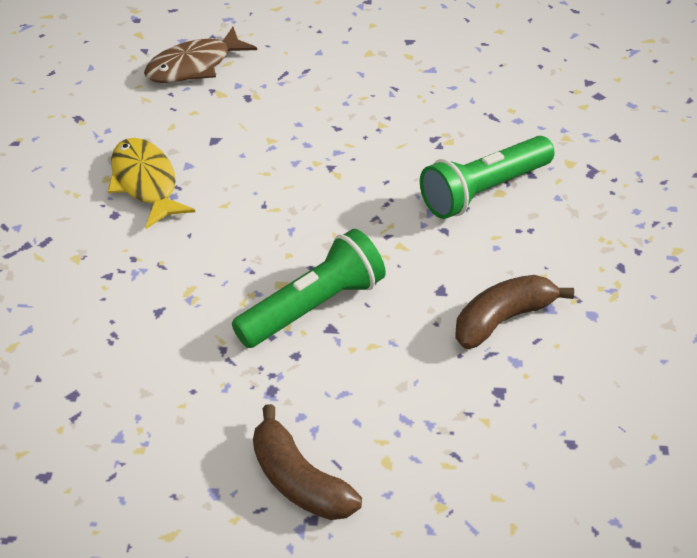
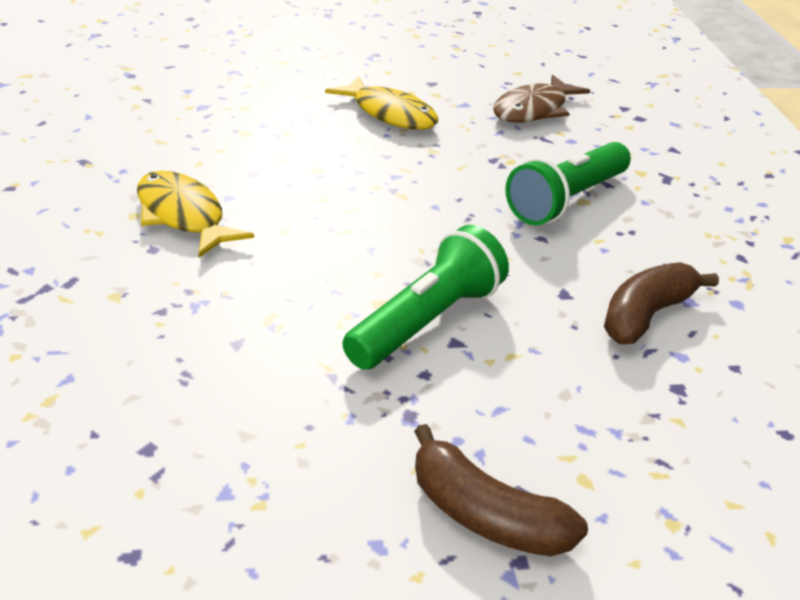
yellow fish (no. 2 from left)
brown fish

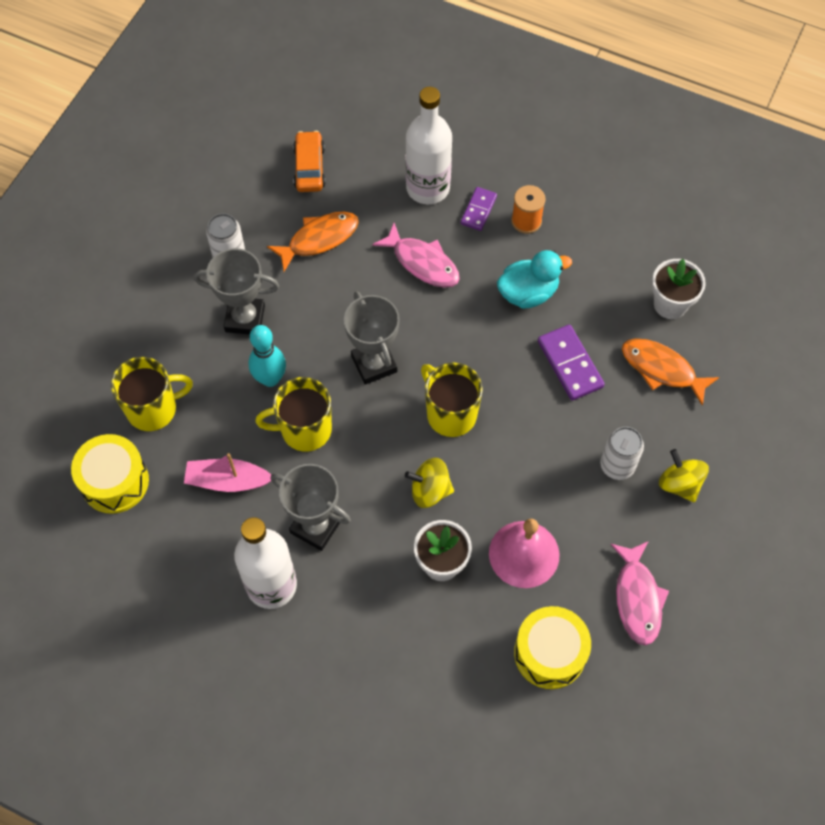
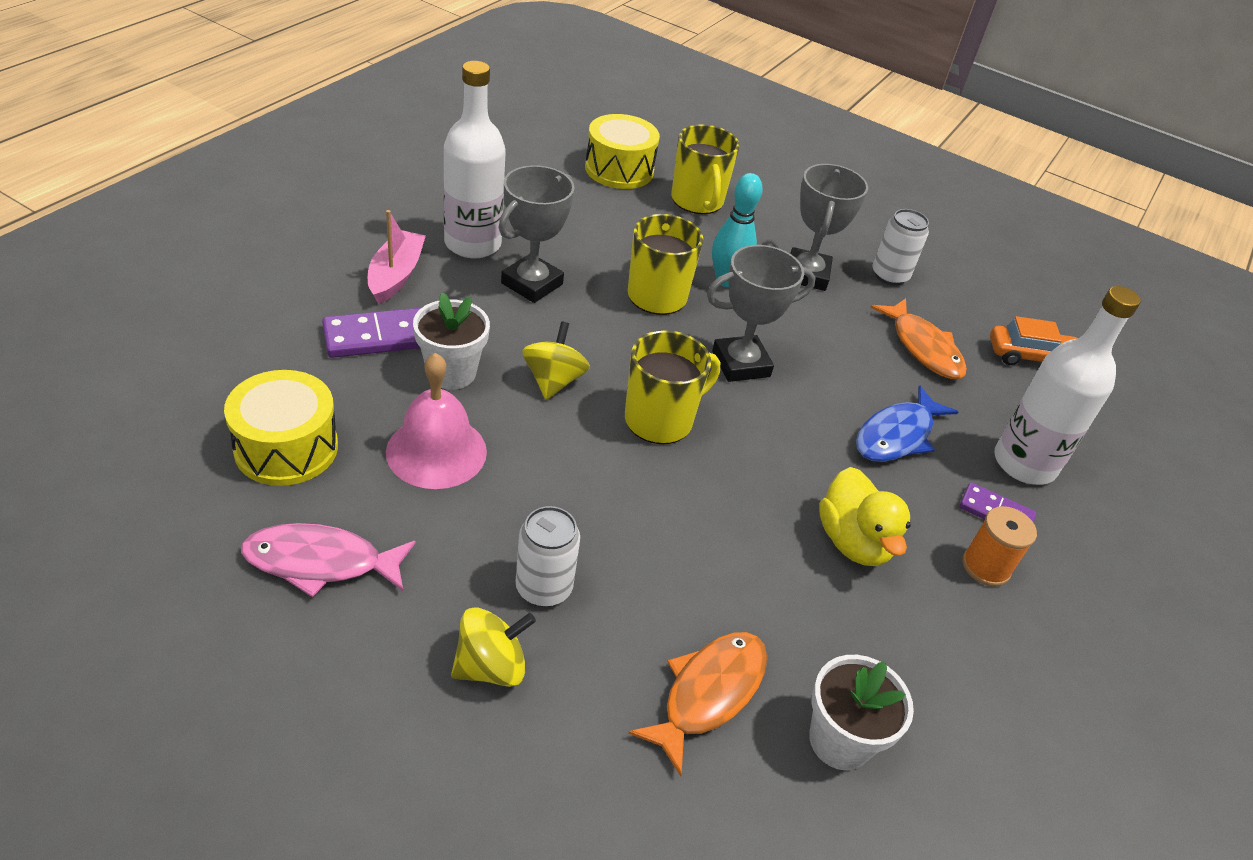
pink boat
purple domino (no. 1 from left)
blue fish
yellow duck

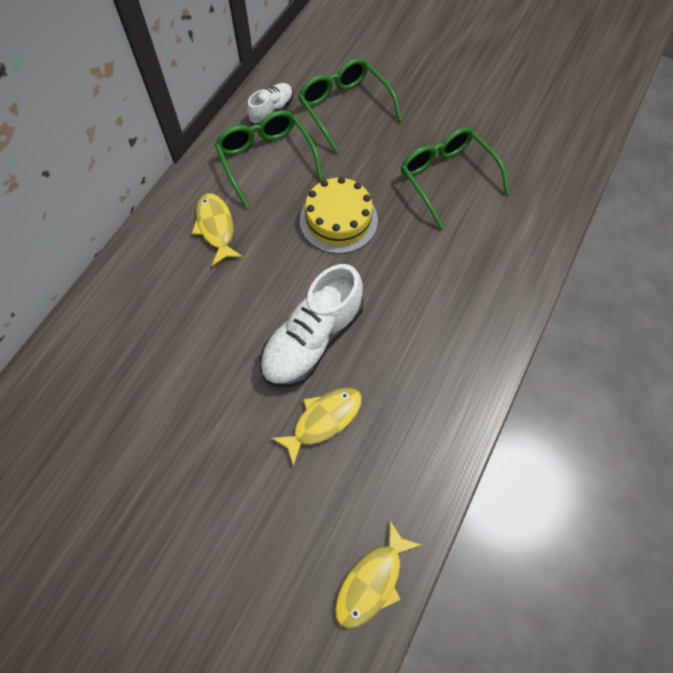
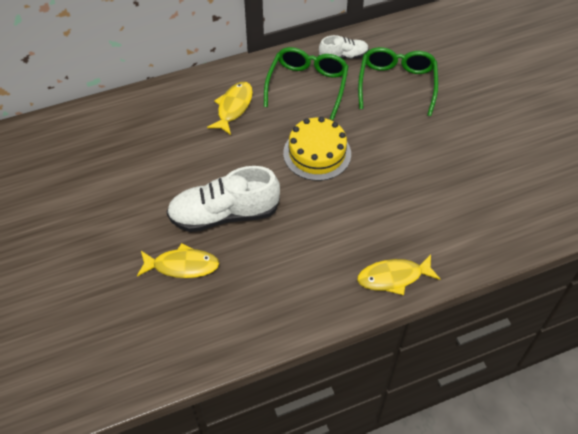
green glasses (no. 3 from left in the first image)
yellow fish (no. 3 from left)

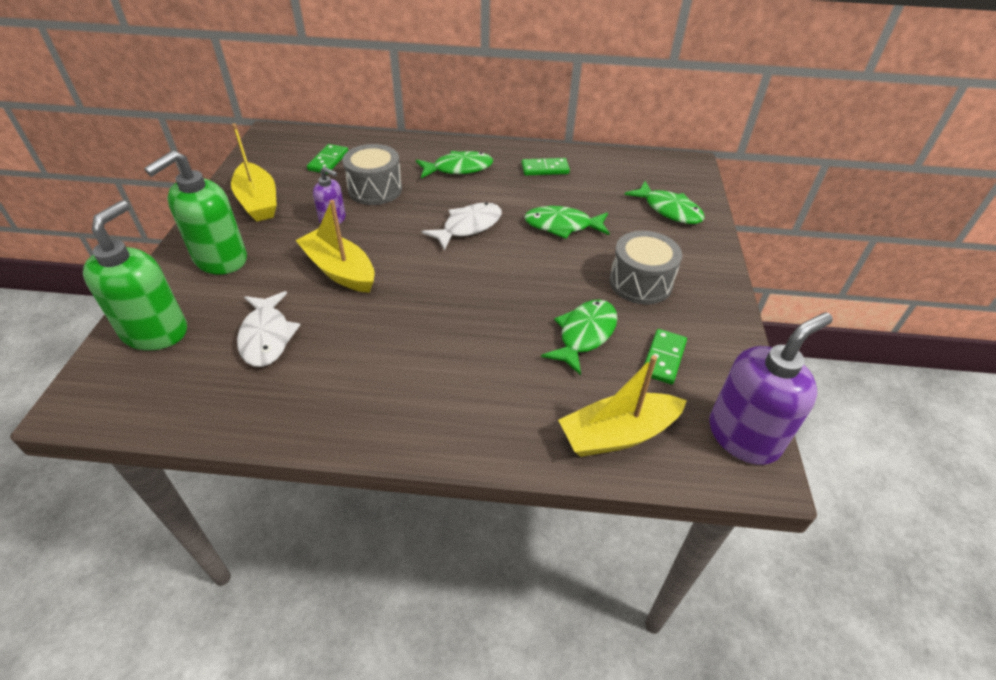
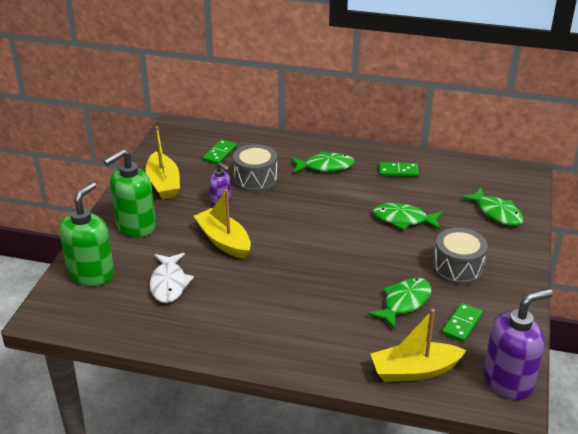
white fish (no. 2 from left in the first image)

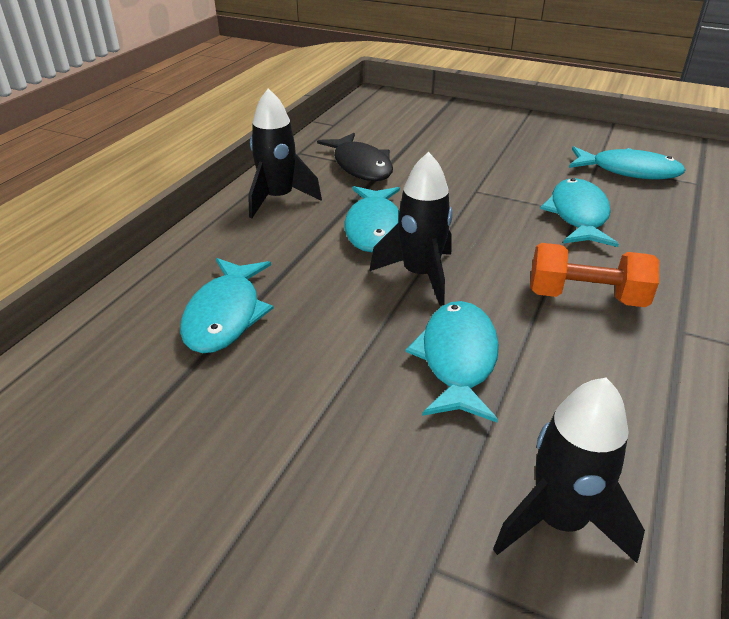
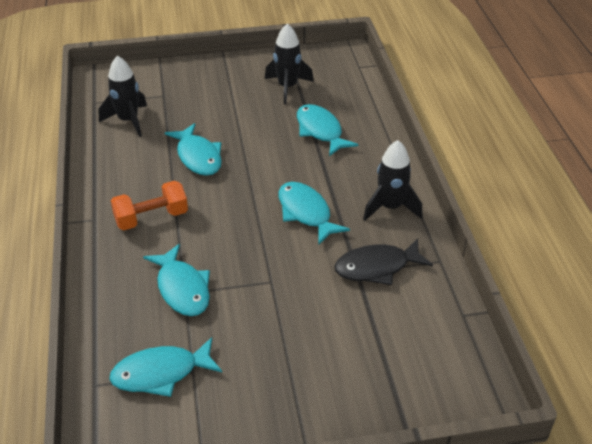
black rocket (no. 2 from left)
black fish

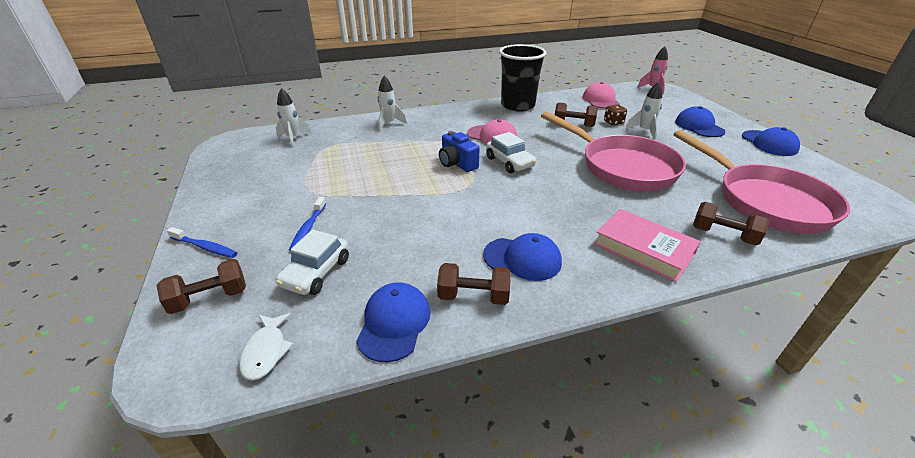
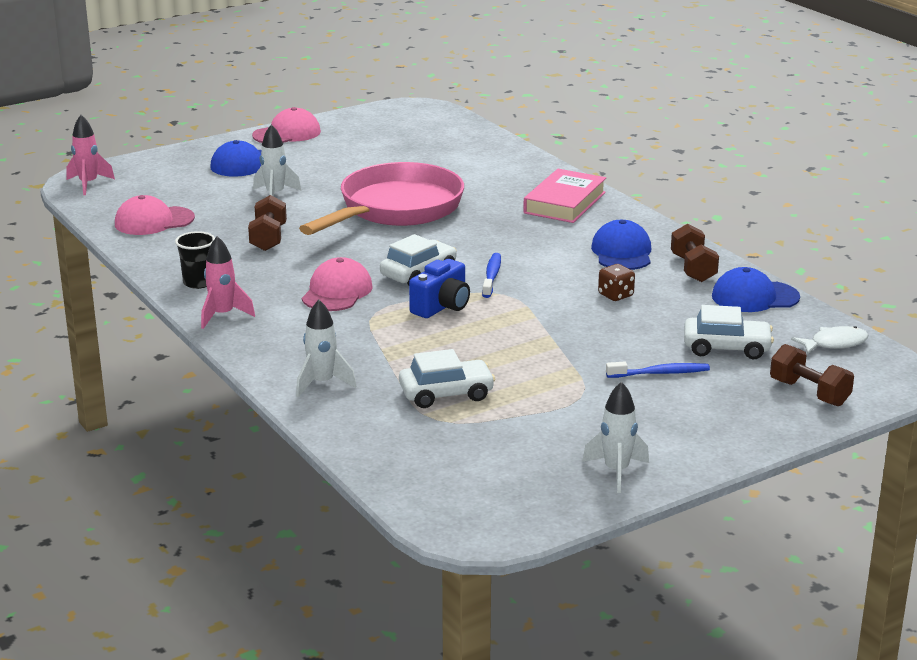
pink pan (no. 2 from left in the first image)
brown dumbbell (no. 4 from left in the first image)
pink rocket (no. 2 from left)
white car (no. 2 from left)
blue toothbrush (no. 1 from left)
white rocket (no. 3 from left)
brown dice
pink cap (no. 2 from left)
black cup

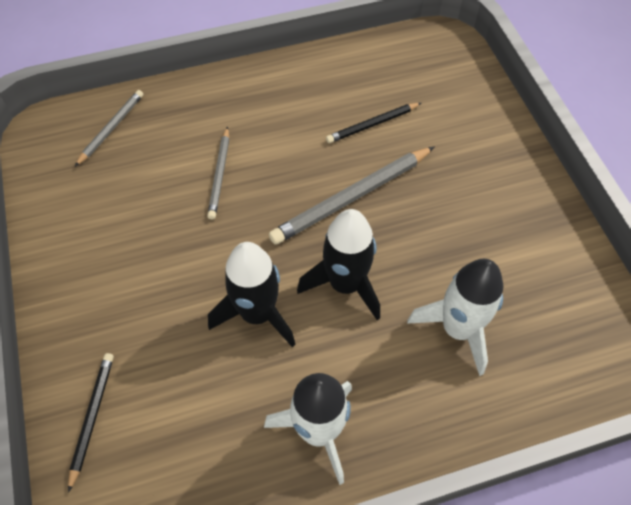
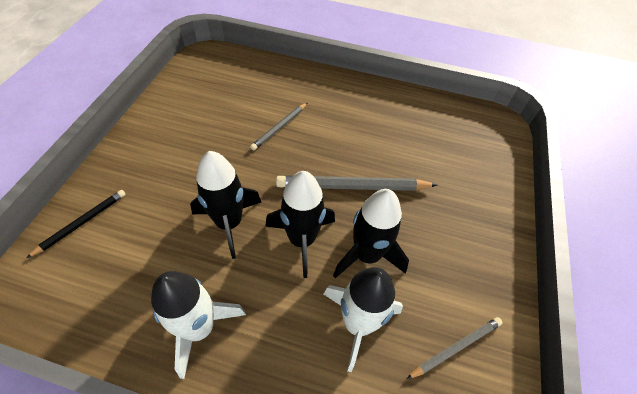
black pencil (no. 2 from left in the first image)
black rocket (no. 3 from left)
grey pencil (no. 3 from left)

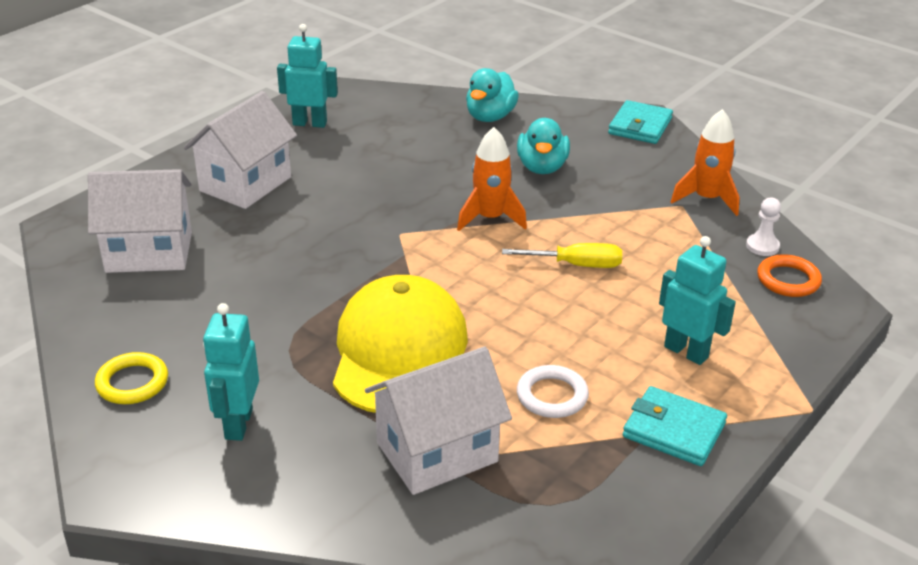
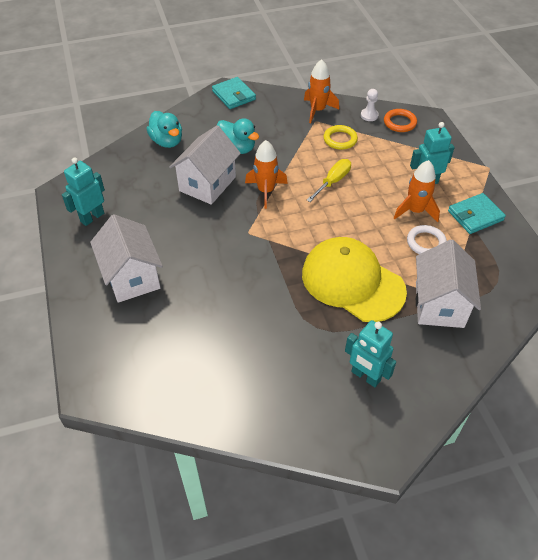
orange rocket (no. 3 from left)
white house (no. 2 from left)
yellow ring

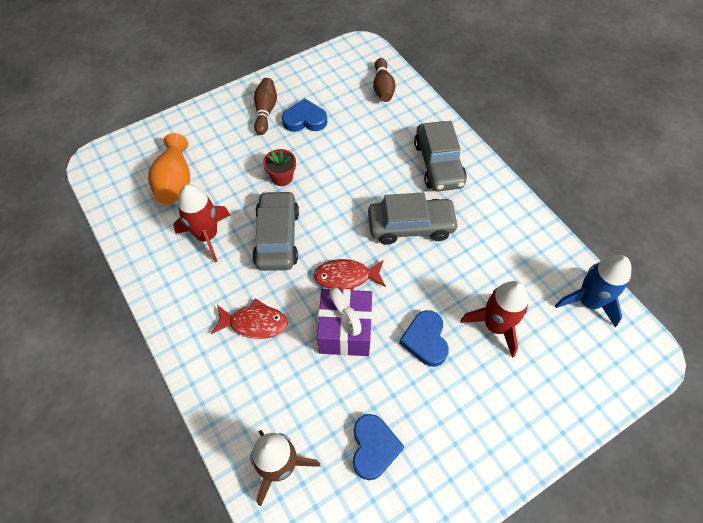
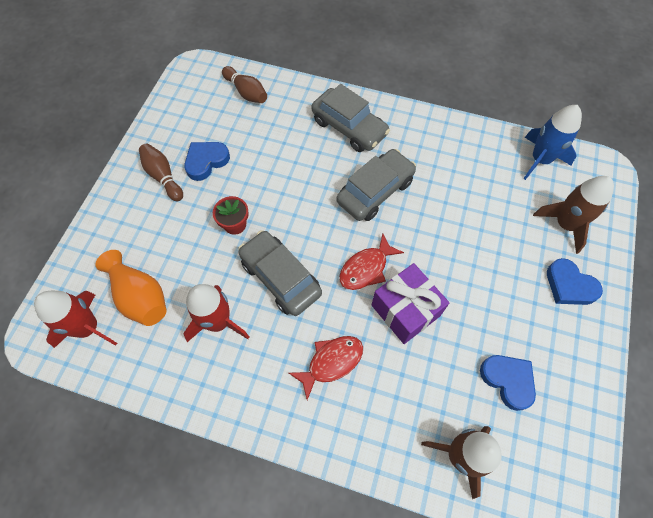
brown rocket (no. 2 from left)
blue heart (no. 3 from left)
red rocket (no. 1 from left)

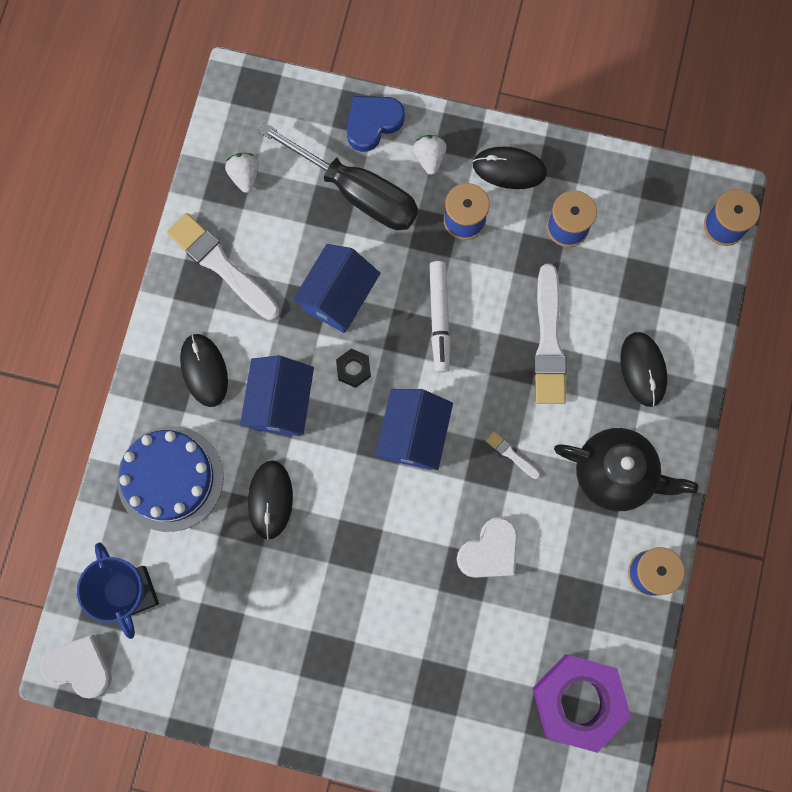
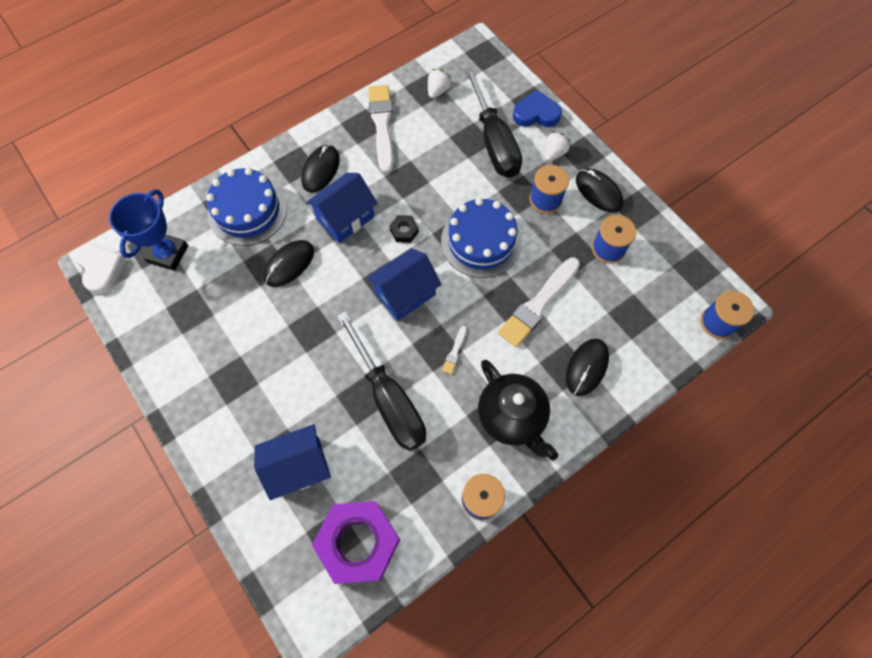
blue house (no. 1 from left)
blue cake (no. 2 from left)
black screwdriver (no. 1 from left)
white brush (no. 2 from left)

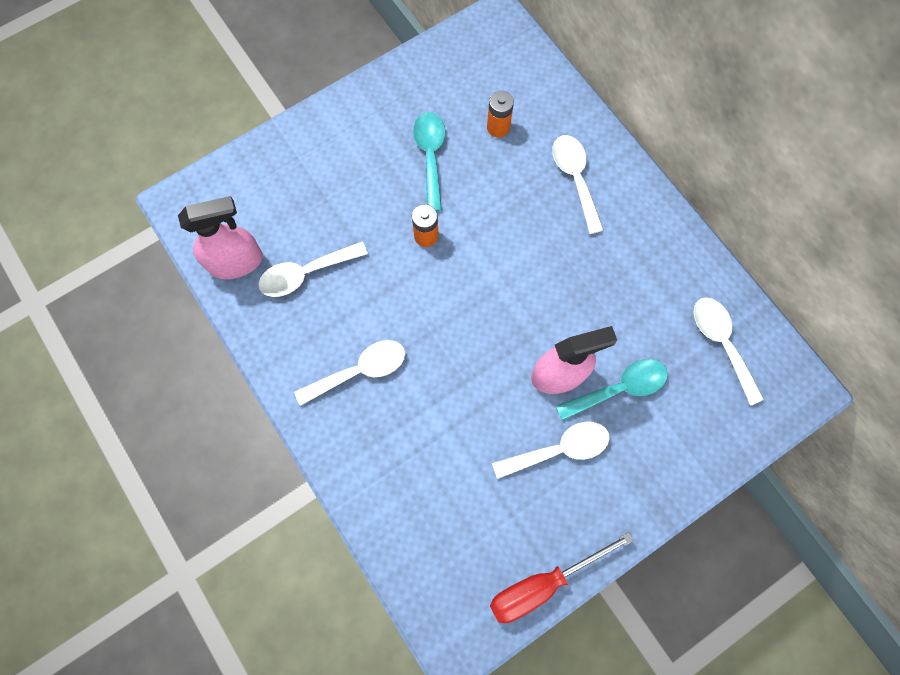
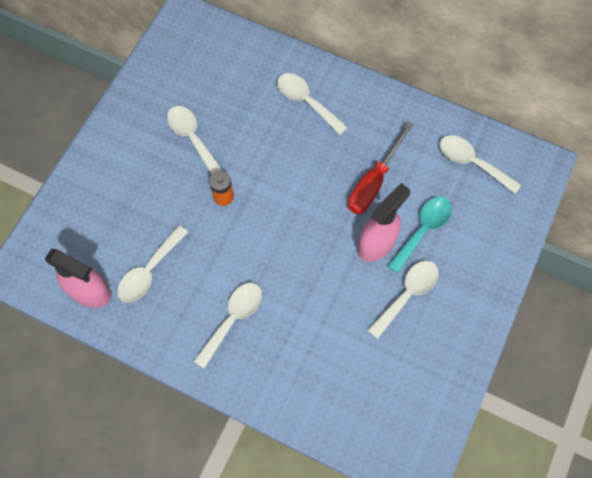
orange battery (no. 2 from left in the first image)
red screwdriver
white spoon (no. 2 from left)
pink spray bottle (no. 1 from left)

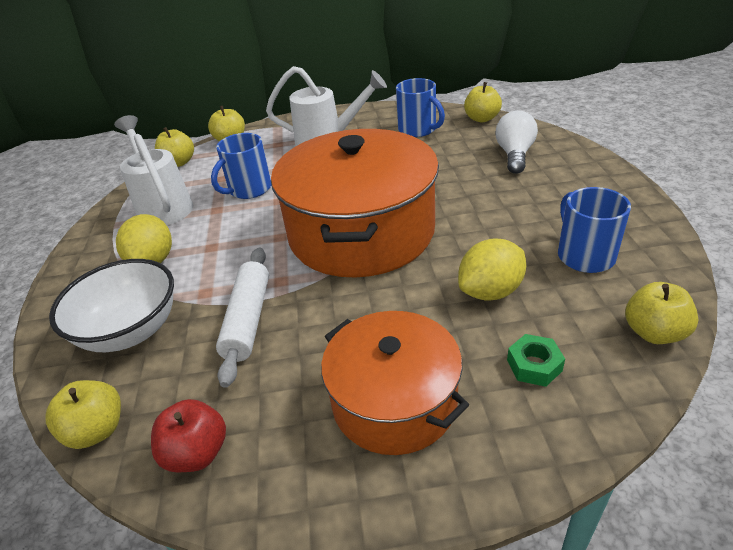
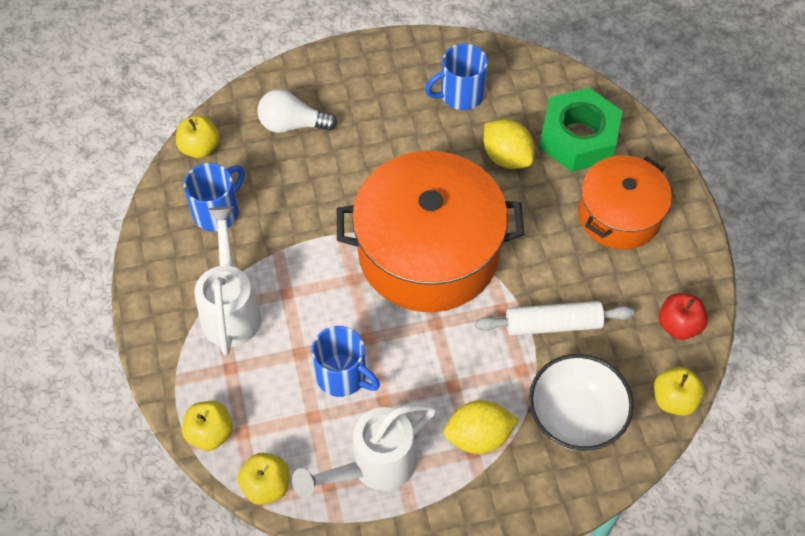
yellow apple (no. 5 from left in the first image)
green nut

